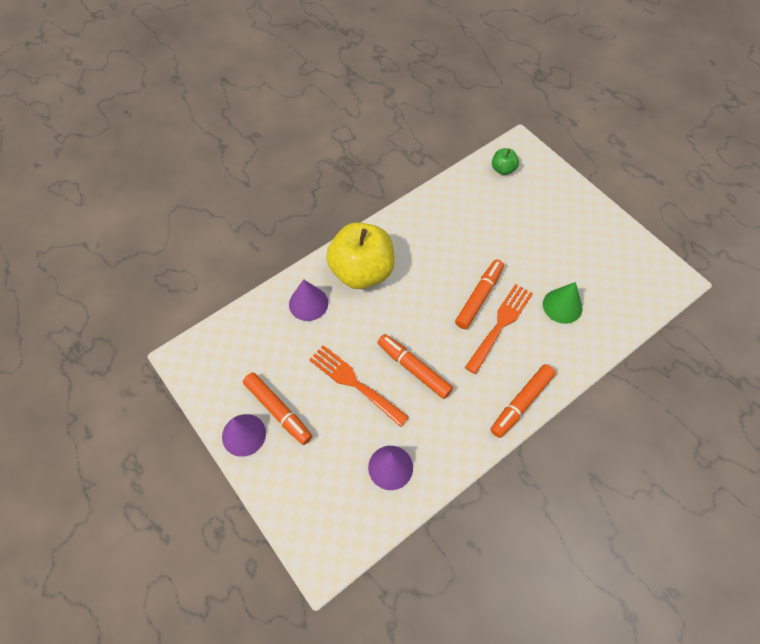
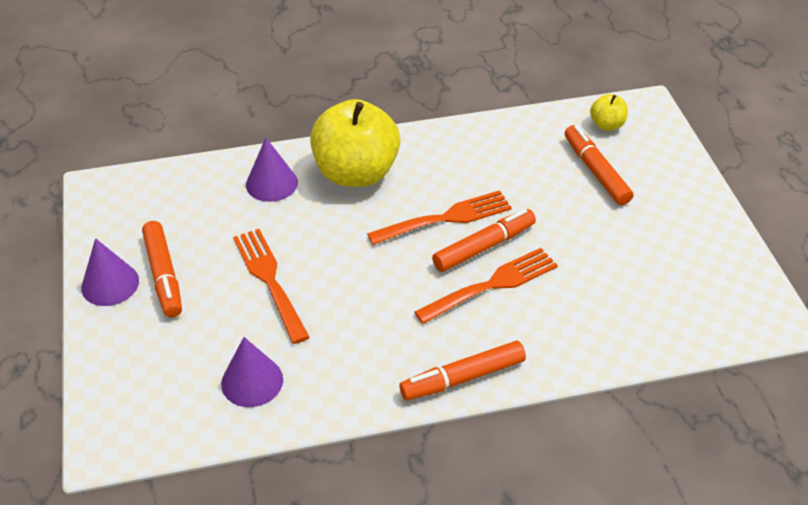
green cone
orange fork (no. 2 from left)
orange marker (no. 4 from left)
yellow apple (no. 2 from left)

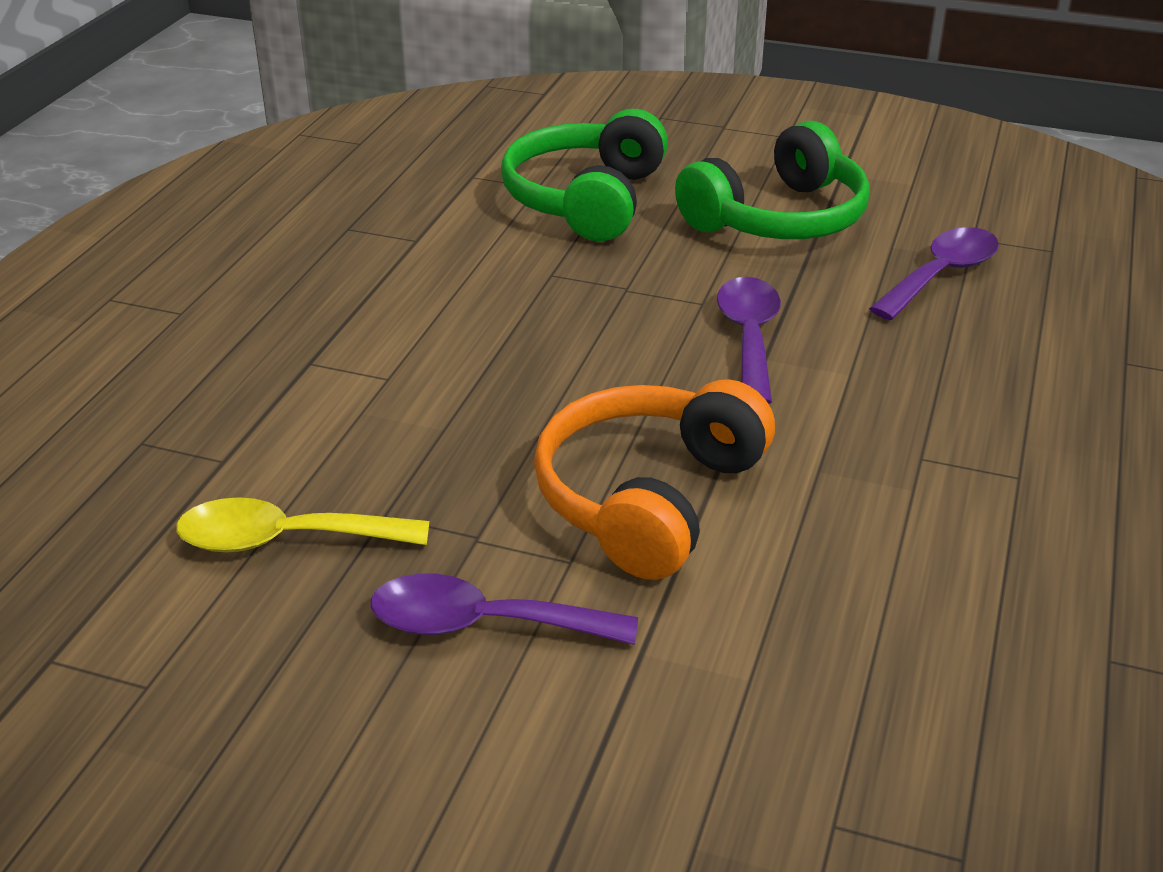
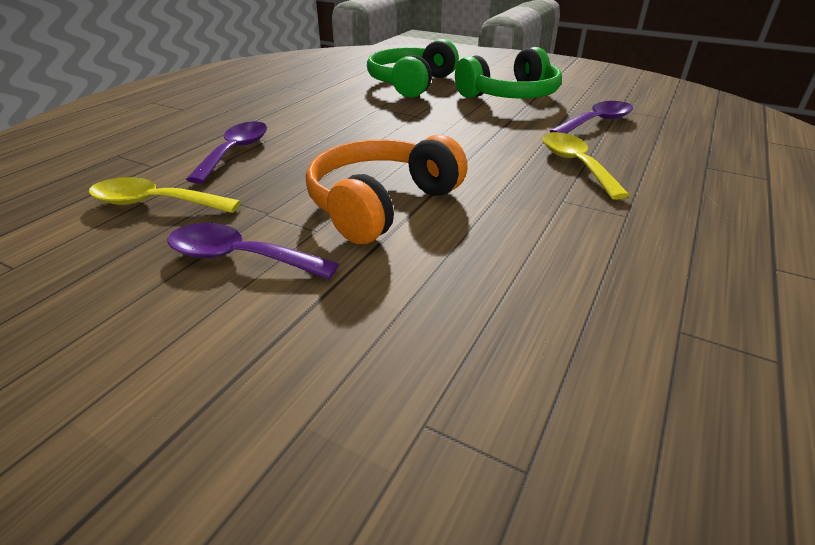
yellow spoon (no. 2 from left)
purple spoon (no. 1 from left)

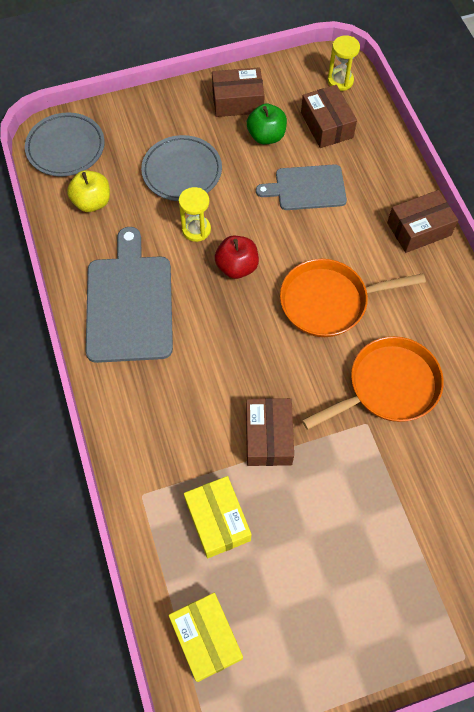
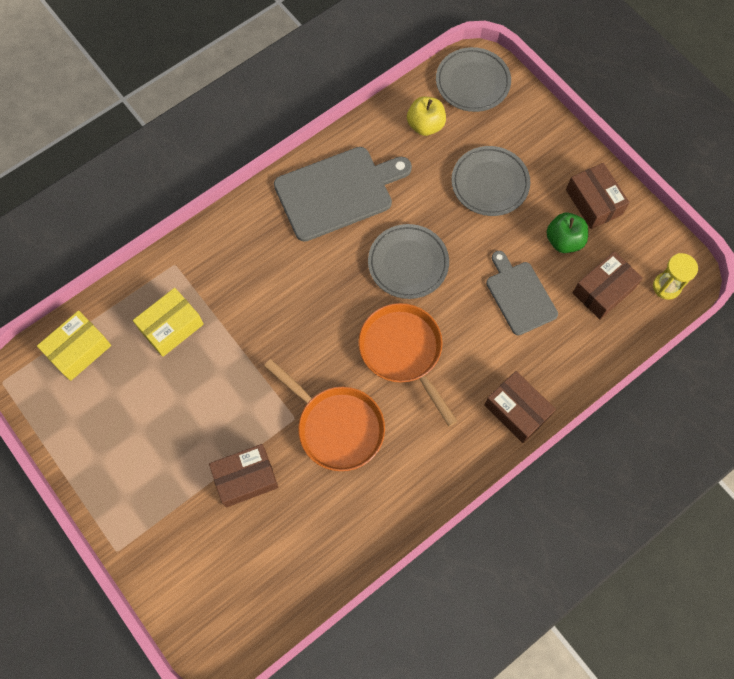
yellow hourglass (no. 1 from left in the first image)
brown box (no. 1 from left)
grey plate (no. 1 from left)

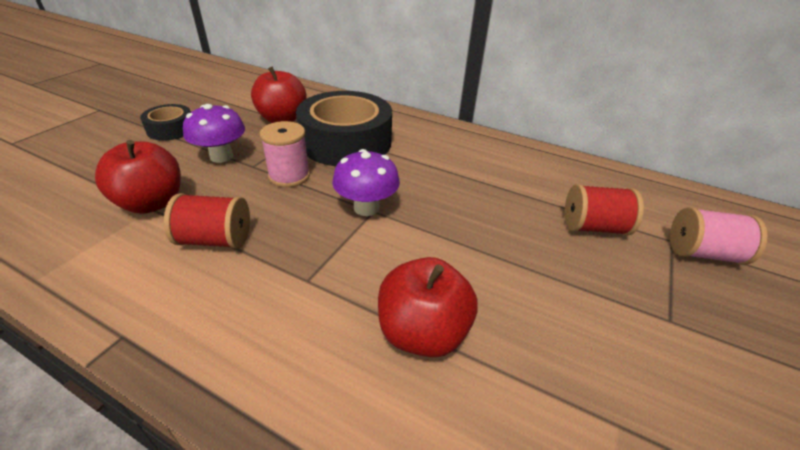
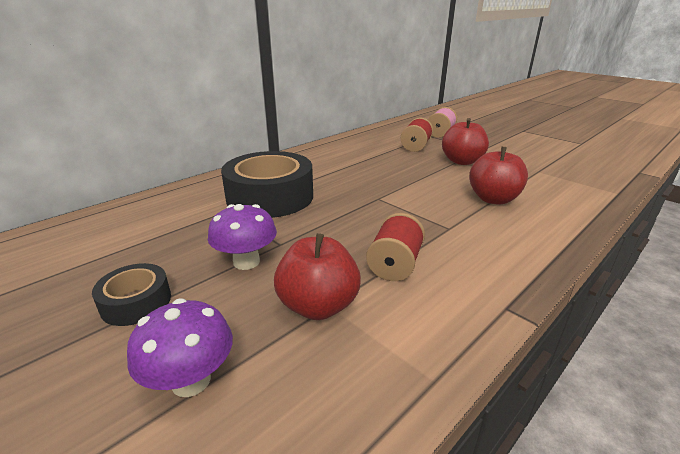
pink spool (no. 1 from left in the first image)
red apple (no. 2 from left)
purple mushroom (no. 1 from left)

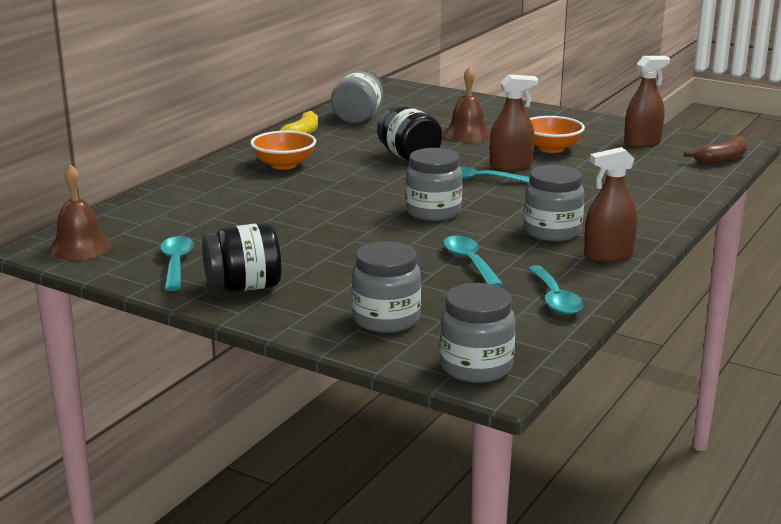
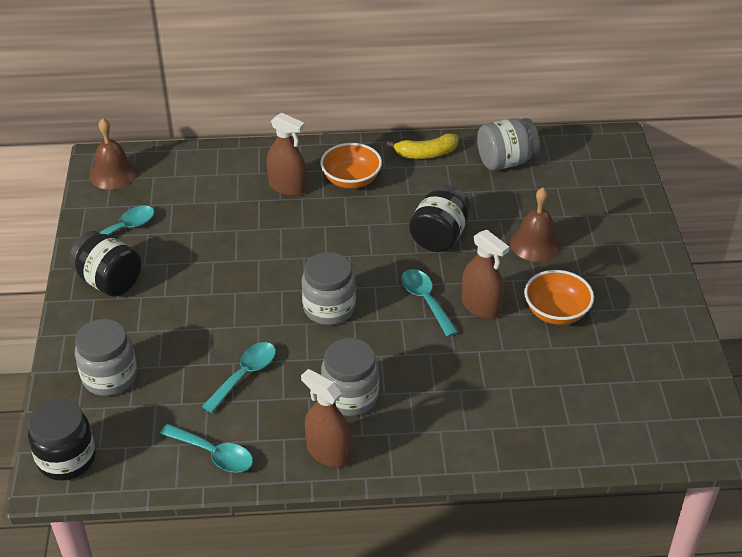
brown banana
brown spray bottle (no. 1 from left)
black jar (no. 1 from left)
turquoise spoon (no. 2 from left)

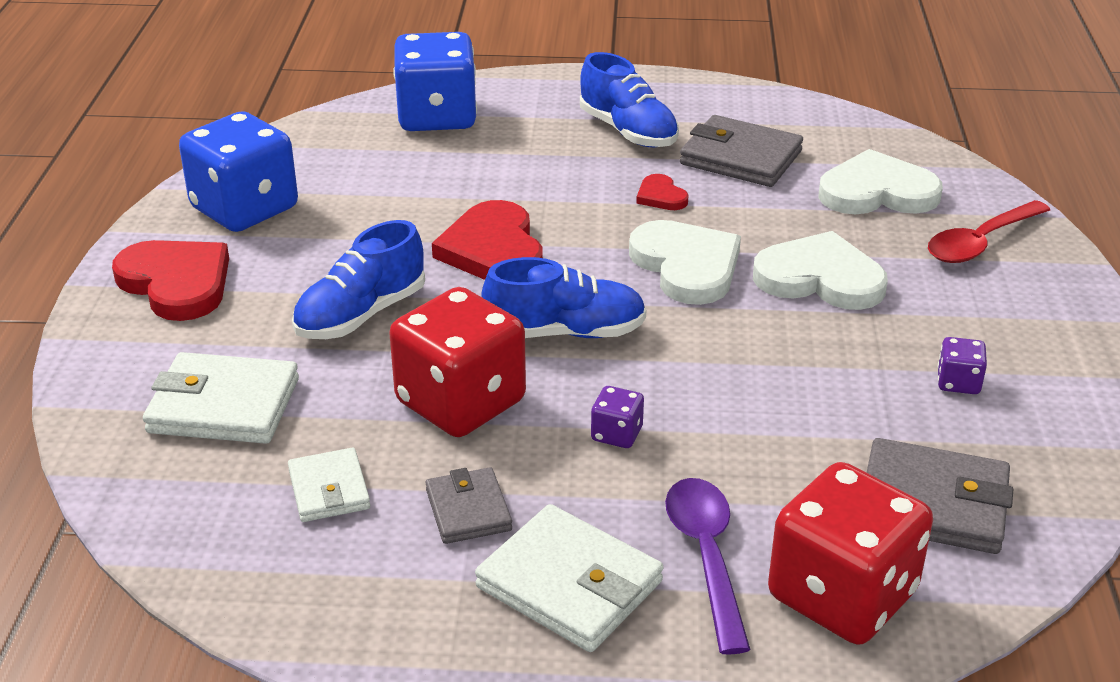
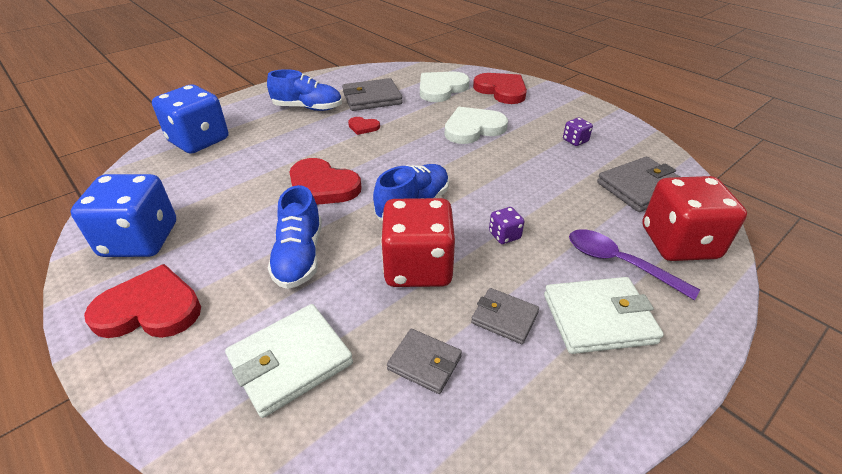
white heart (no. 1 from left in the first image)
red heart (no. 4 from left)
grey wallet (no. 2 from left)

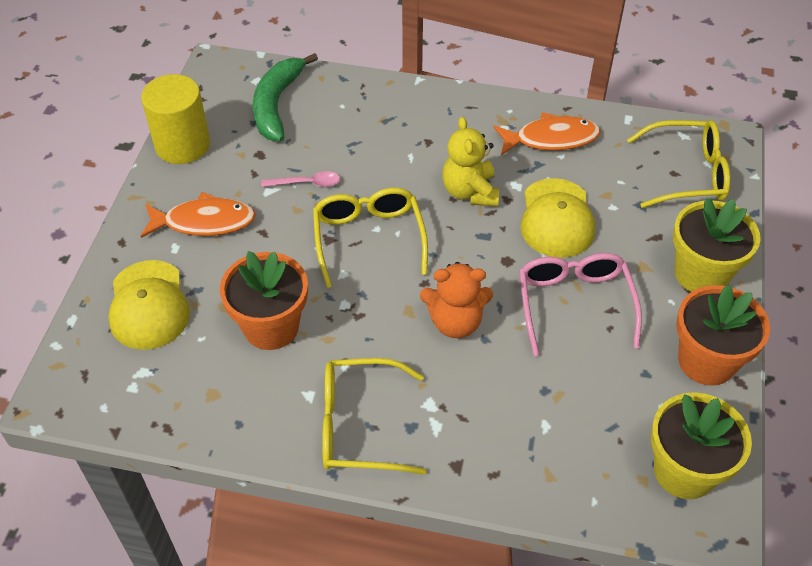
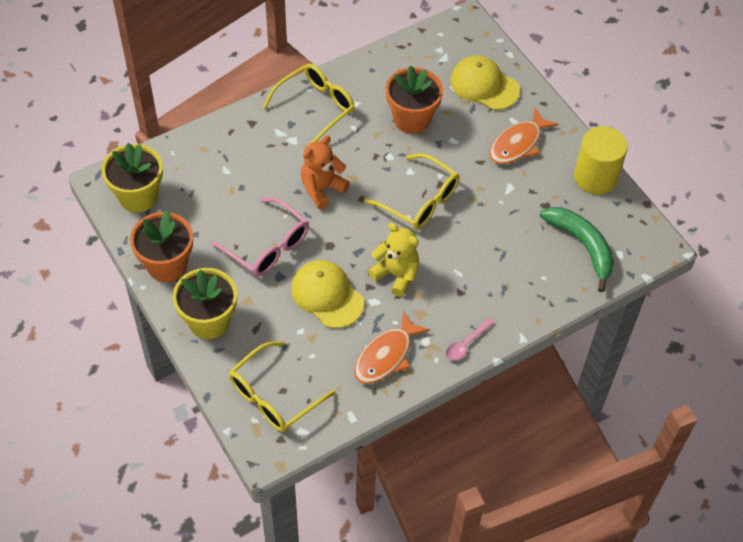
pink spoon

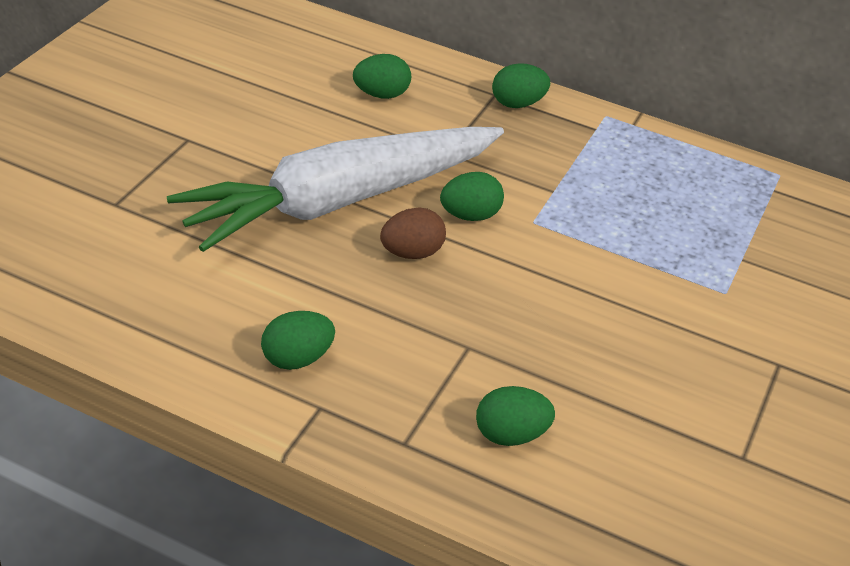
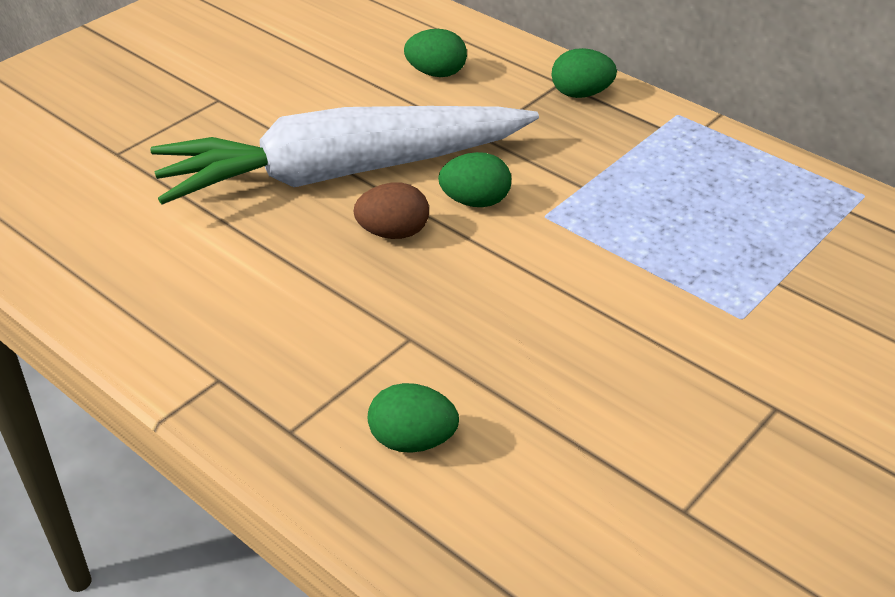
green egg (no. 1 from left in the first image)

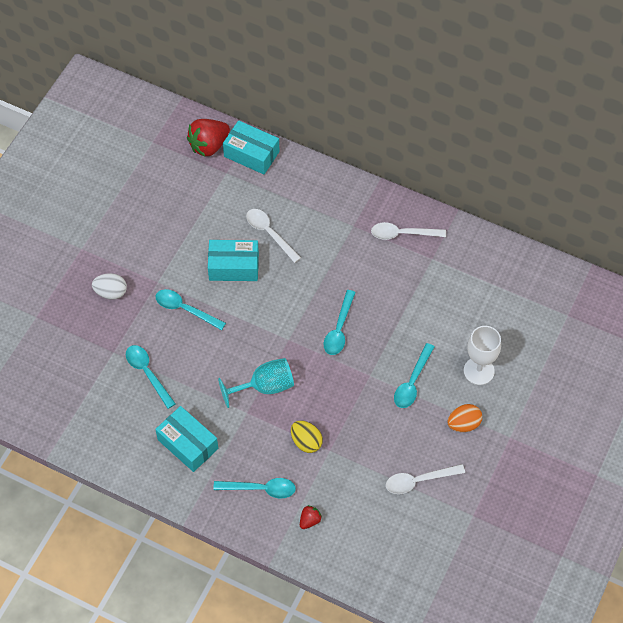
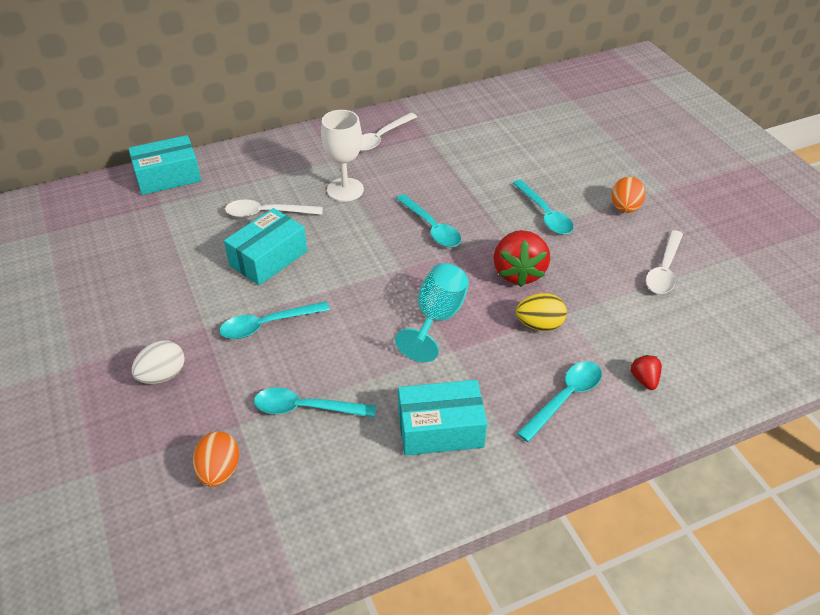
orange egg (no. 1 from left)
red strawberry (no. 1 from left)
white goblet

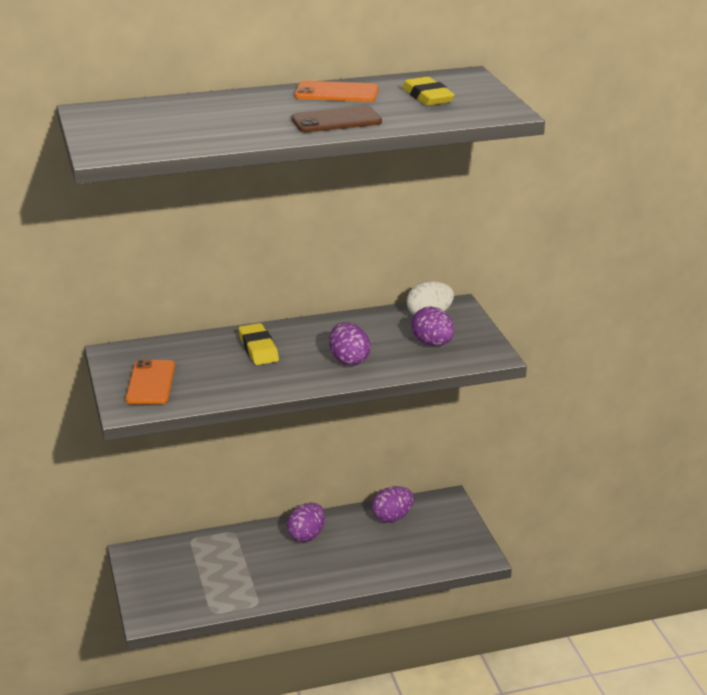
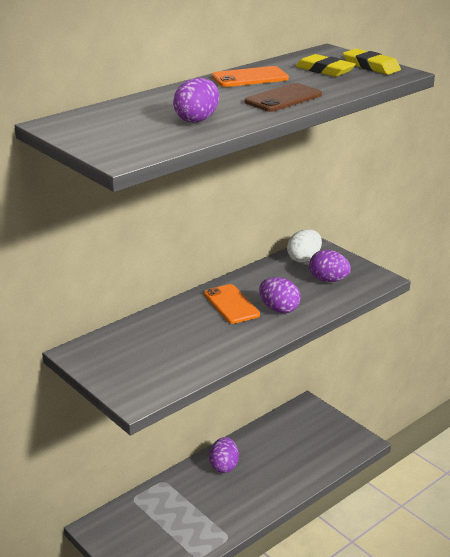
orange phone (no. 1 from left)
yellow eraser (no. 2 from left)
purple egg (no. 1 from left)

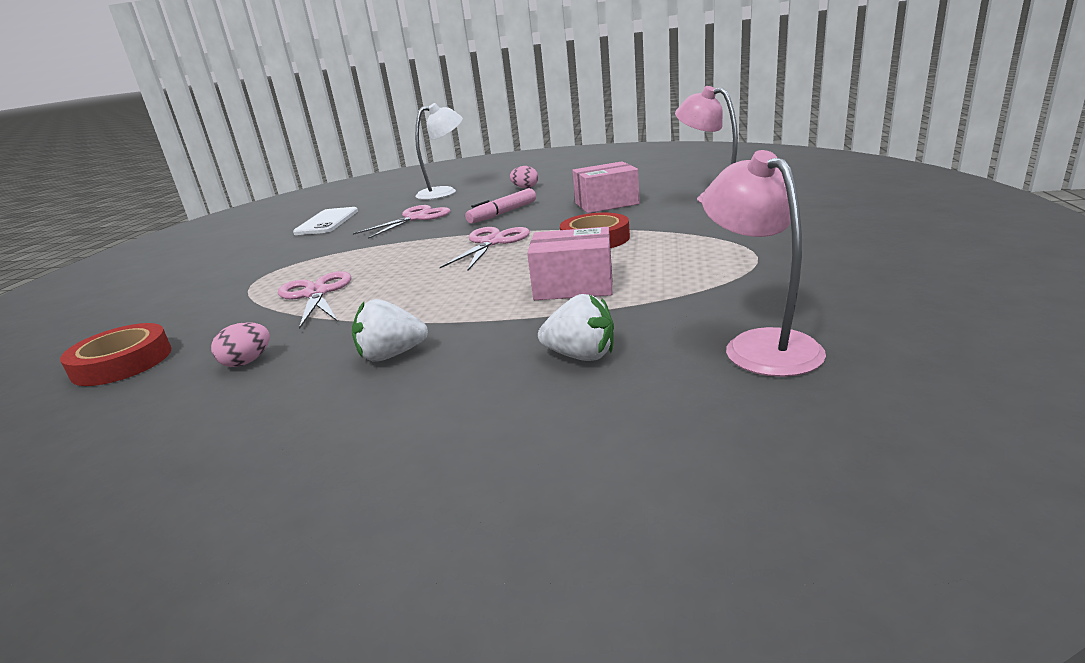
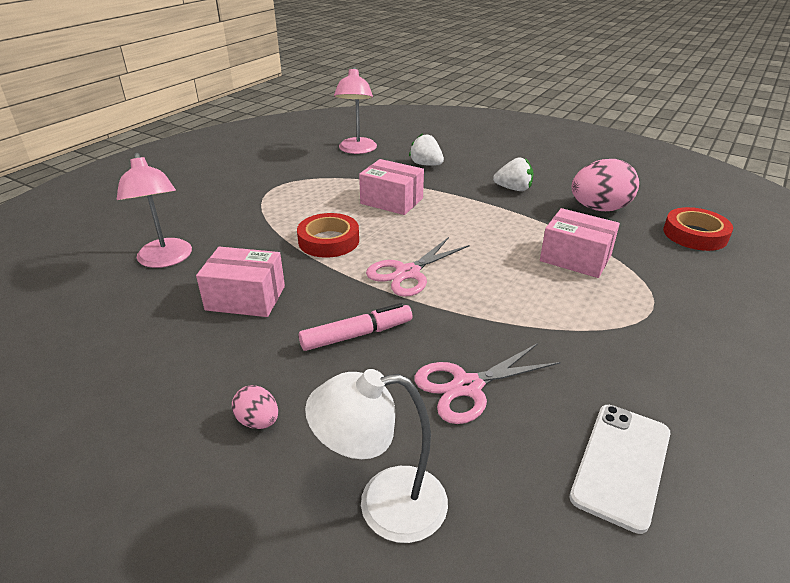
pink box (no. 3 from left)
pink egg (no. 2 from left)

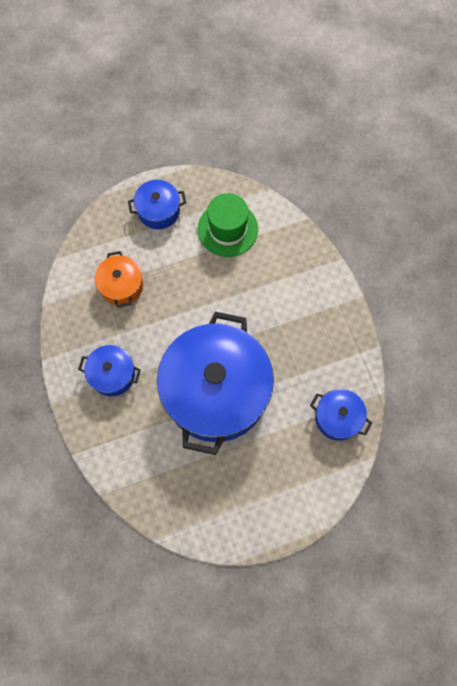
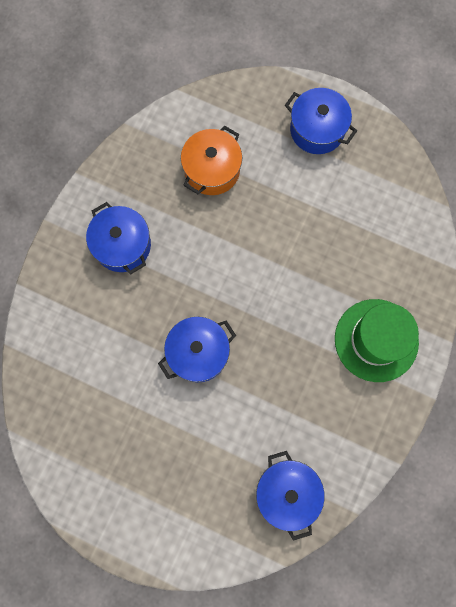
green hat
blue pot (no. 2 from left)

